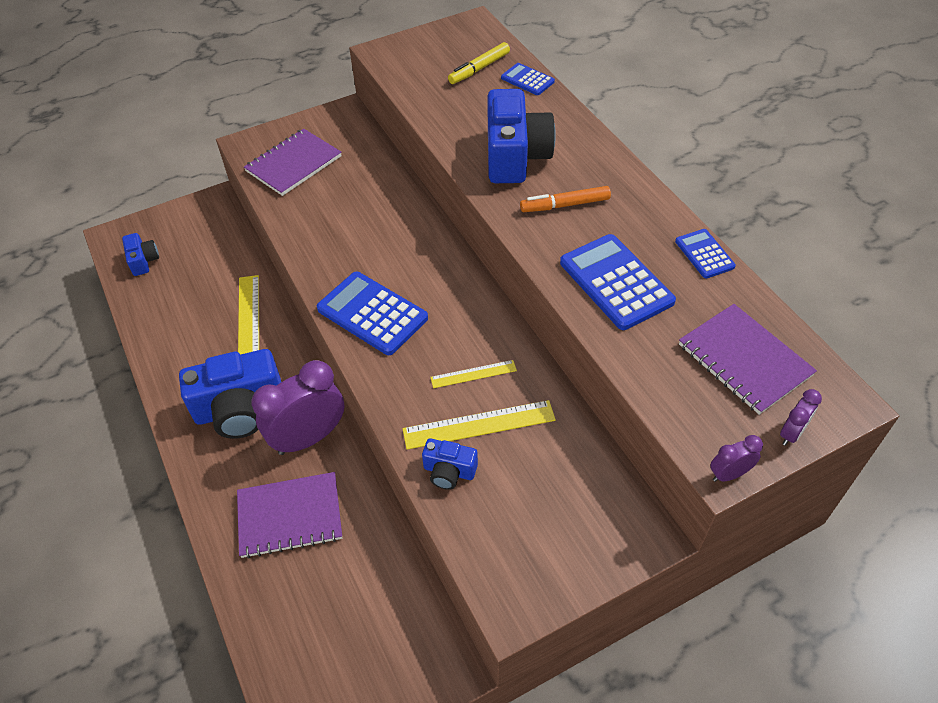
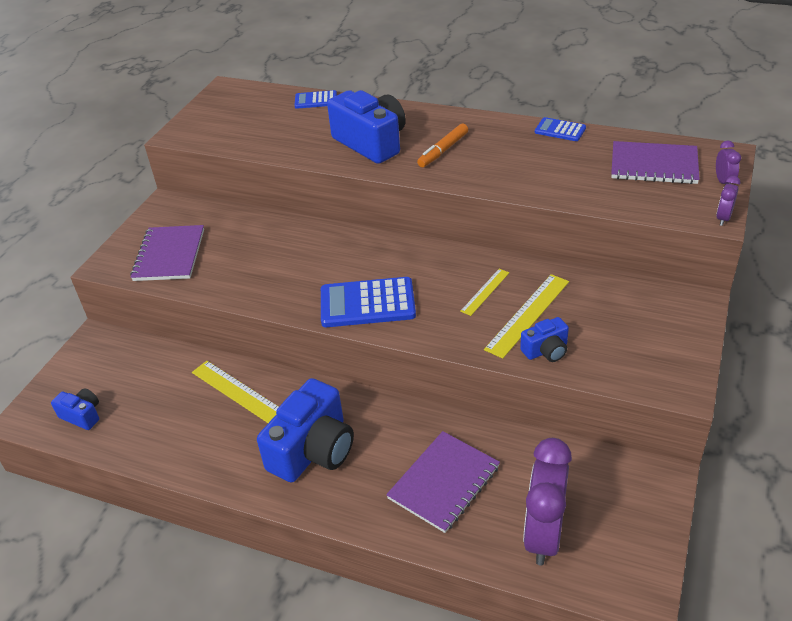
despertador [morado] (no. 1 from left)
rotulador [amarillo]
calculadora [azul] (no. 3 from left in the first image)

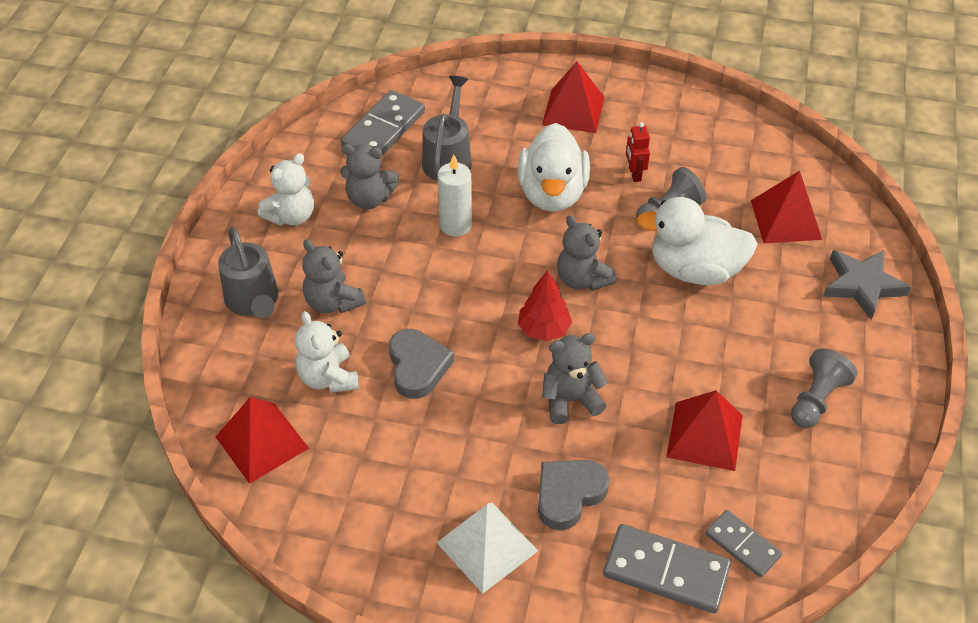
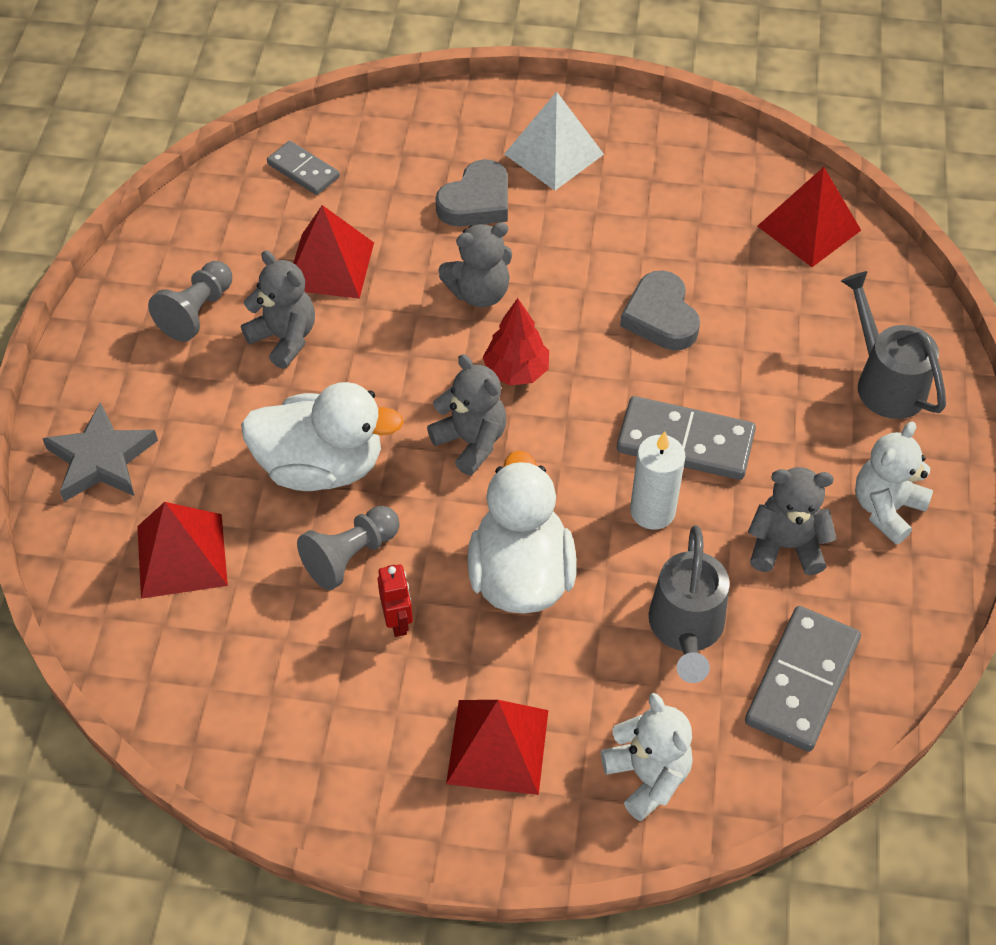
osito [gris] (no. 1 from left)
osito [blanco] (no. 1 from left)
ficha de dominó [gris] (no. 2 from left)

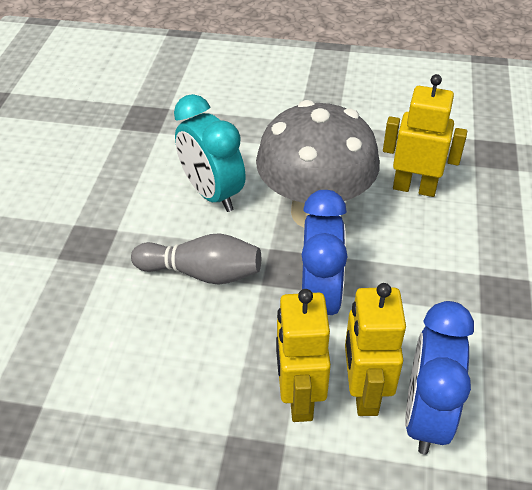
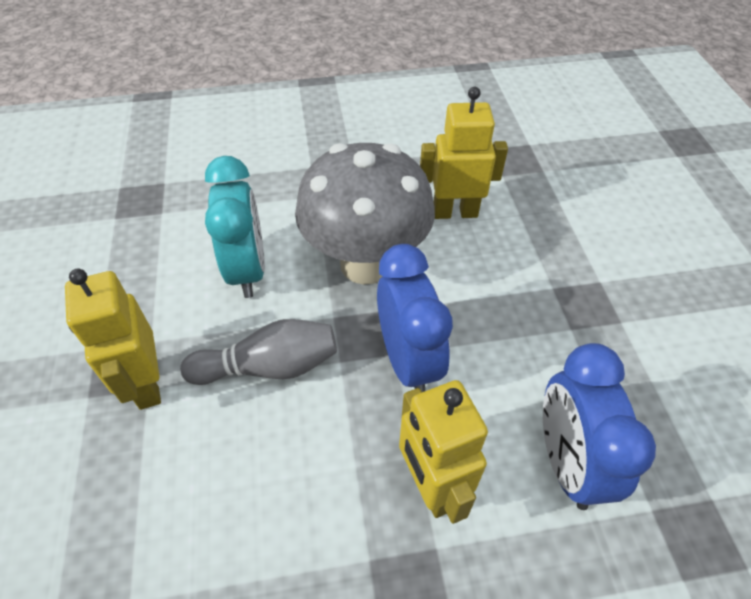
robot [amarillo] (no. 1 from left)
despertador [turquesa]

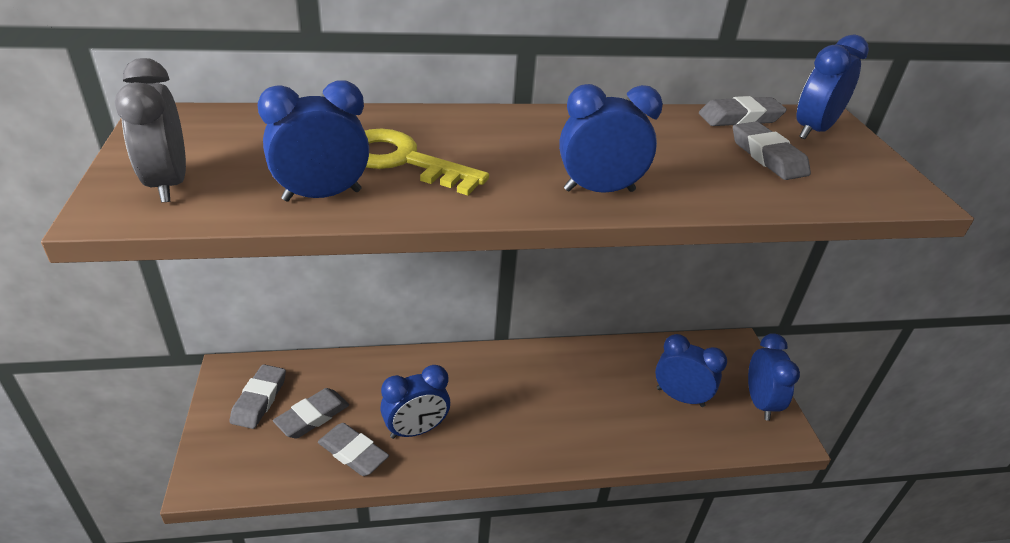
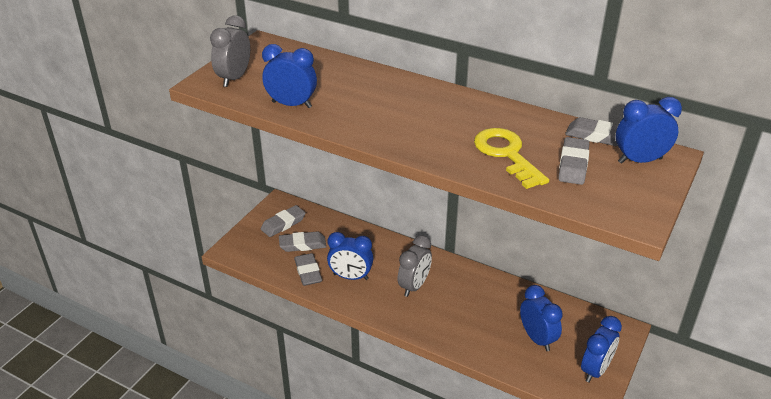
despertador [gris] (no. 2 from left)
llave [amarillo]
despertador [azul] (no. 3 from left in the first image)

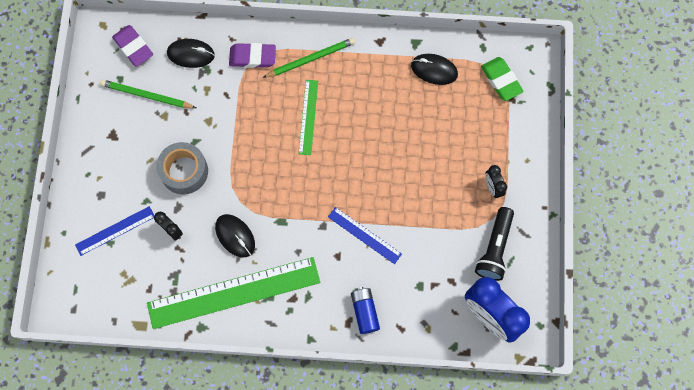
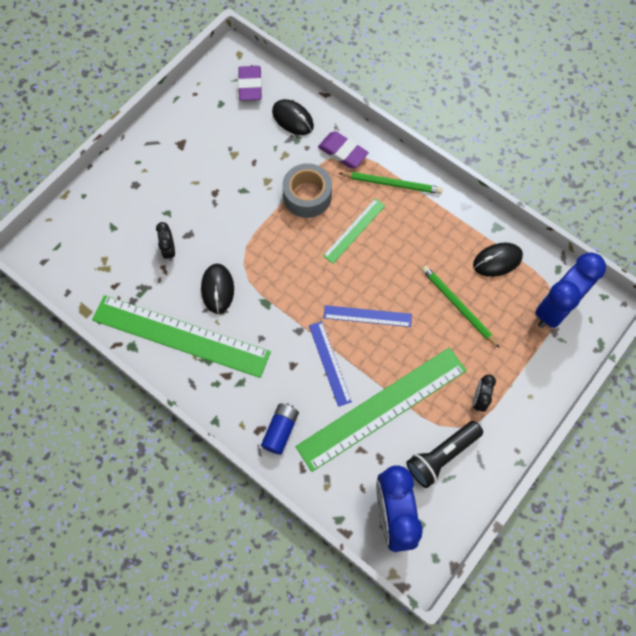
cinta adhesiva [gris]
regla [verde] (no. 3 from left)
regla [azul] (no. 2 from left)
lápiz [verde] (no. 2 from left)
ratón [negro] (no. 3 from left)
despertador [azul] (no. 2 from left)

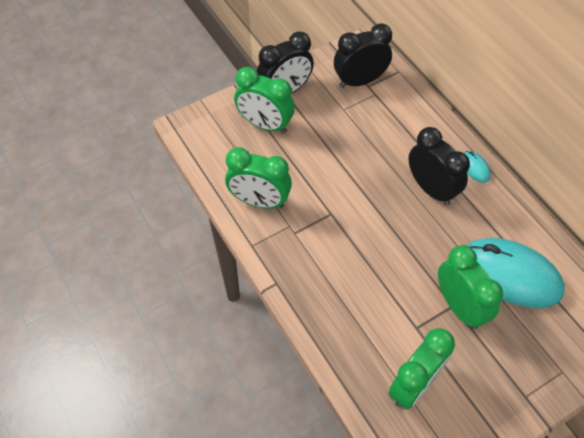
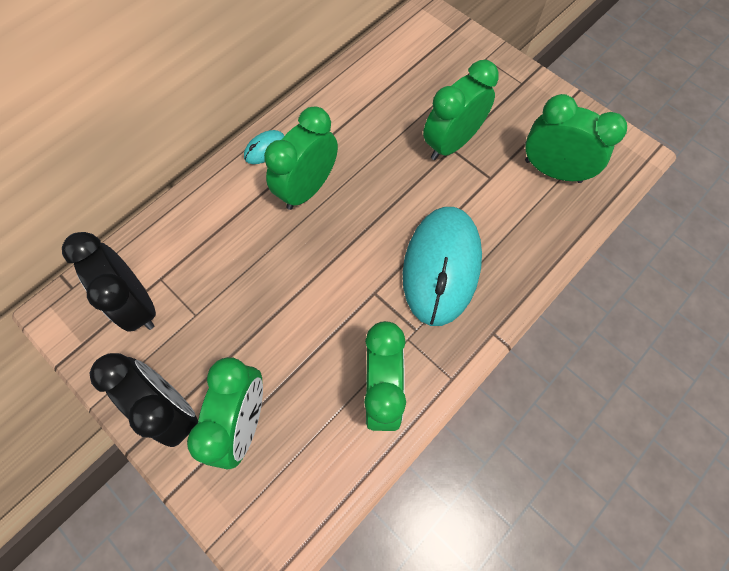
despertador [verde] (no. 2 from left)
ratón [turquesa] (no. 2 from left)

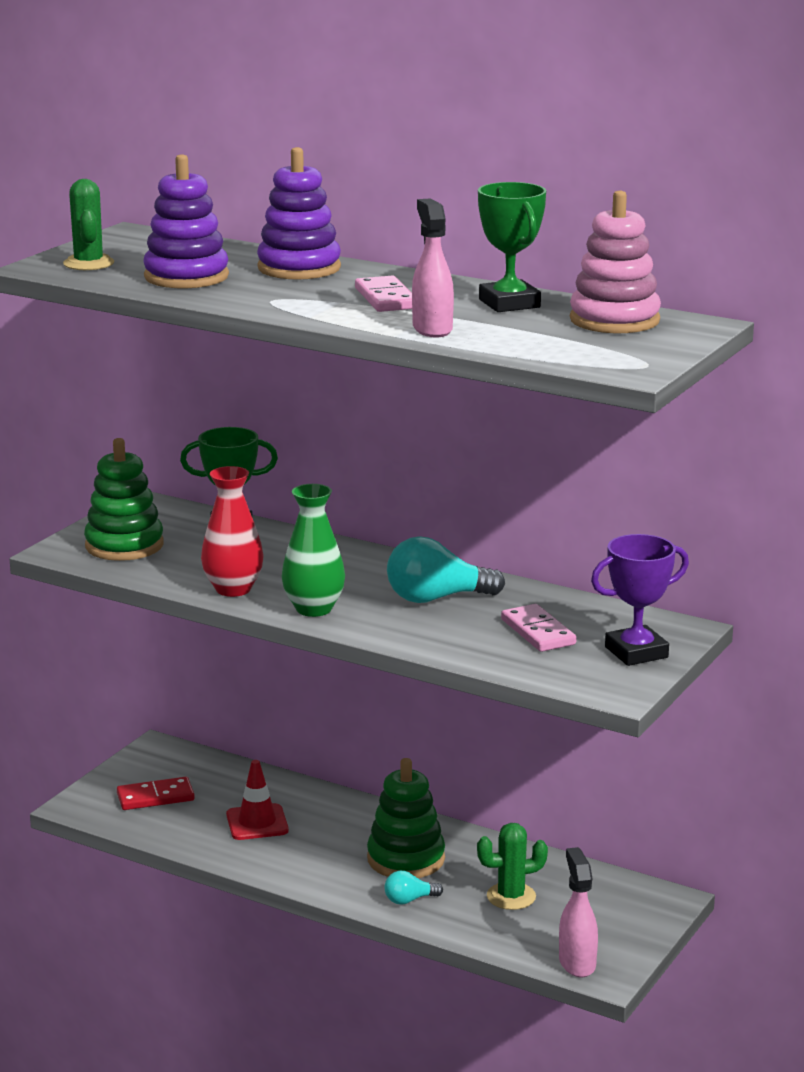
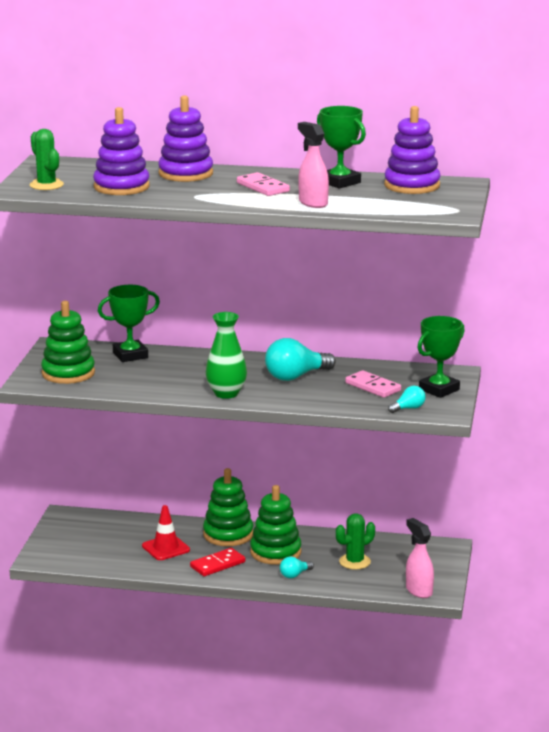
ficha de dominó [rojo]
juguete apilable [verde] (no. 2 from left)
juguete apilable [morado] (no. 3 from left)
bombilla [turquesa] (no. 3 from left)
trofeo [verde] (no. 3 from left)
florero [rojo]

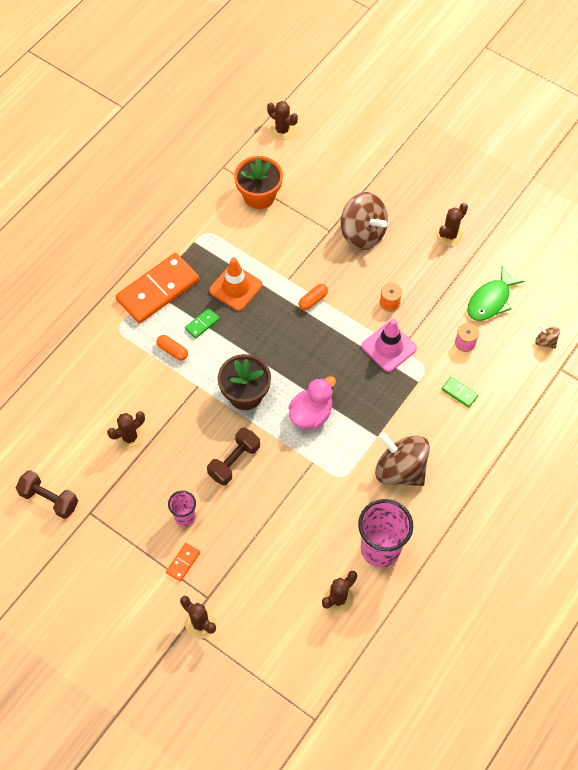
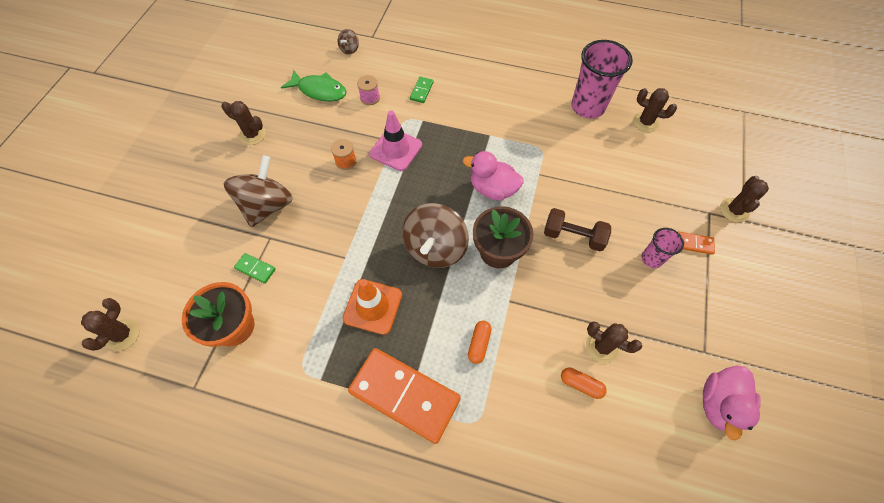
ficha de dominó [verde] (no. 1 from left)
peonza [marrón] (no. 3 from left)
cápsula [naranja] (no. 2 from left)
pato [rosa] (no. 2 from left)

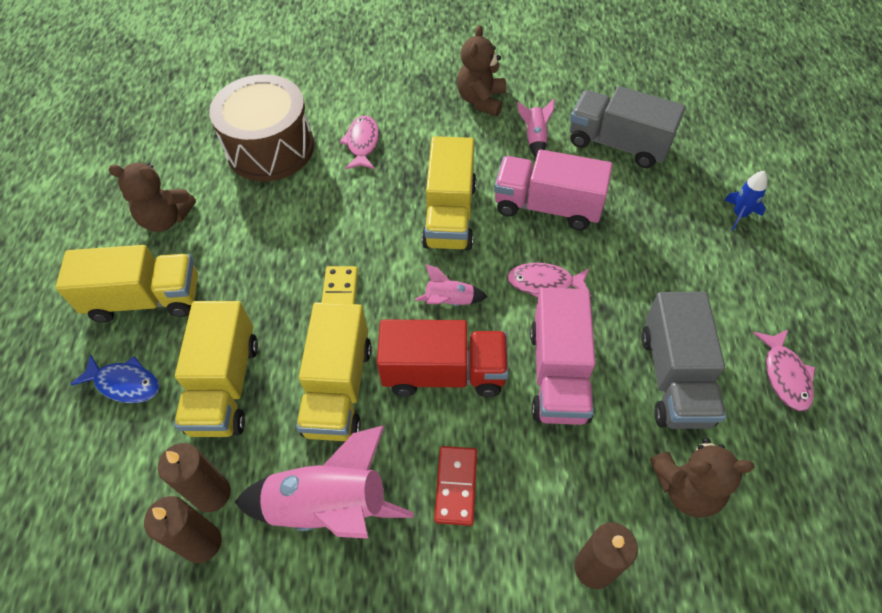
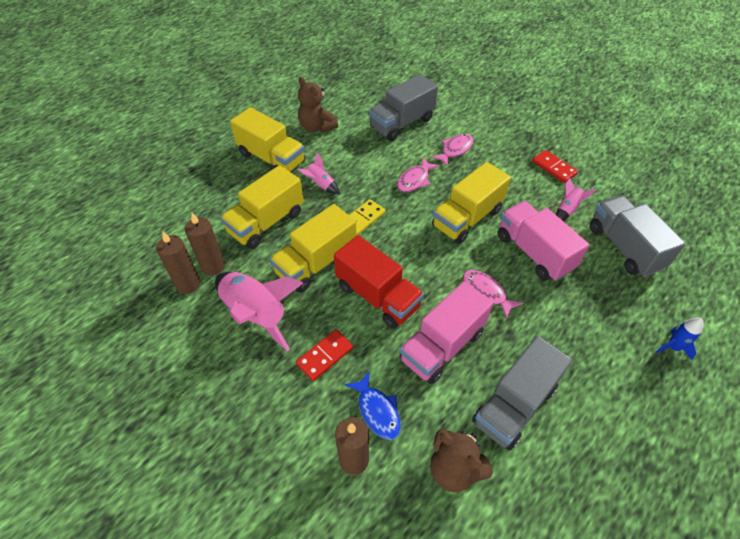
cohete [rosa] (no. 2 from left)
pez [azul]
camión [gris] (no. 1 from left)
pez [rosa] (no. 1 from left)
ficha de dominó [rojo] (no. 2 from left)

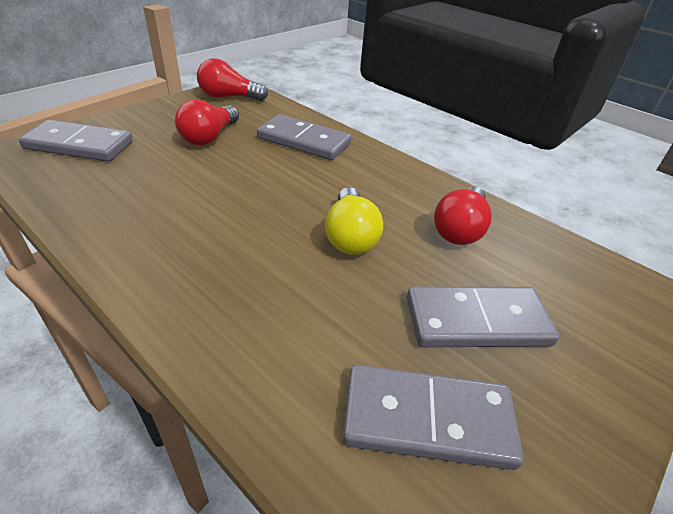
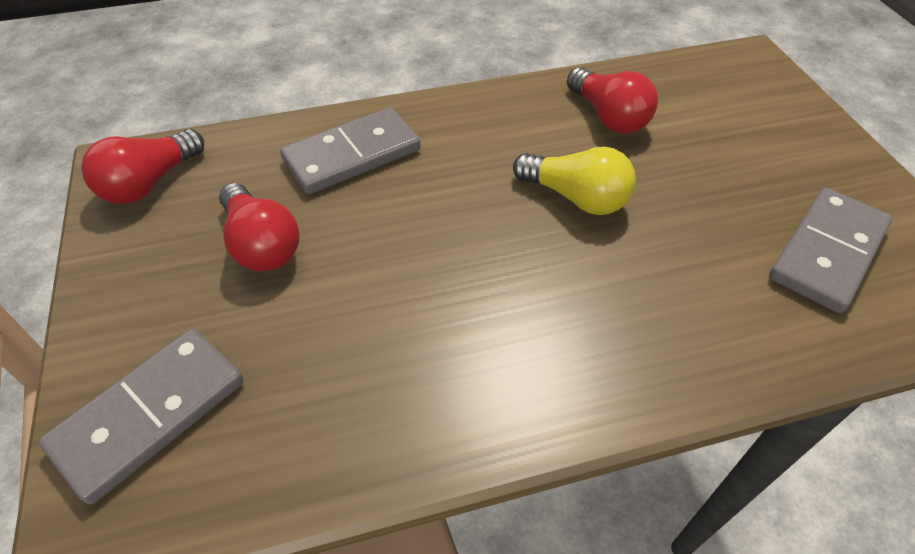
ficha de dominó [gris] (no. 4 from left in the first image)

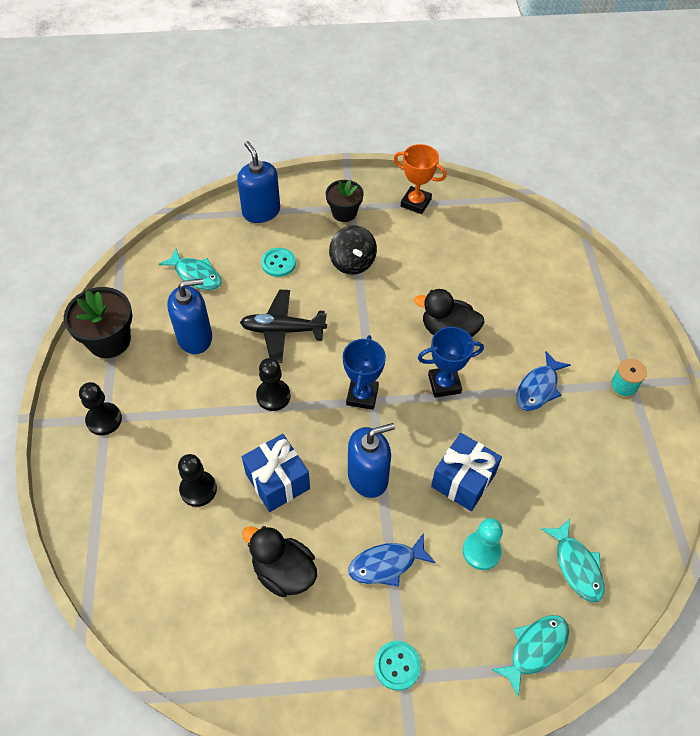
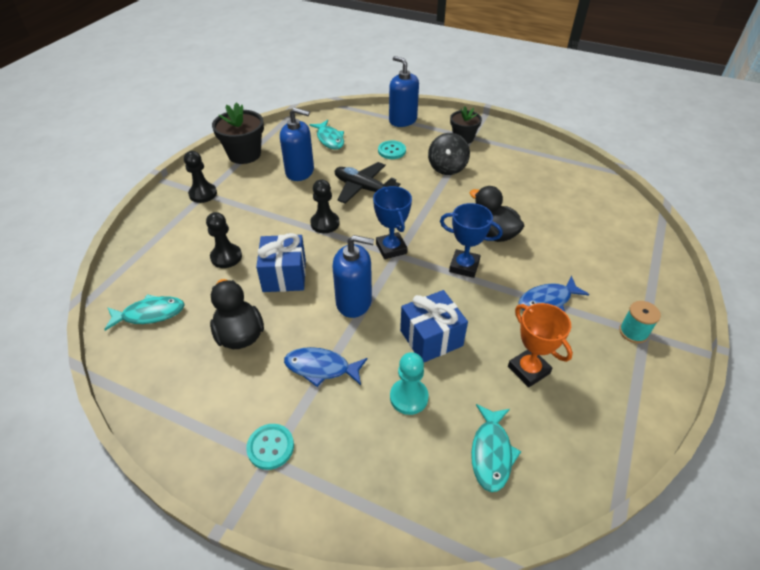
pez [turquesa] (no. 1 from left)
trofeo [azul] (no. 1 from left)
dispensador de jabón [azul] (no. 3 from left)
trofeo [naranja]

